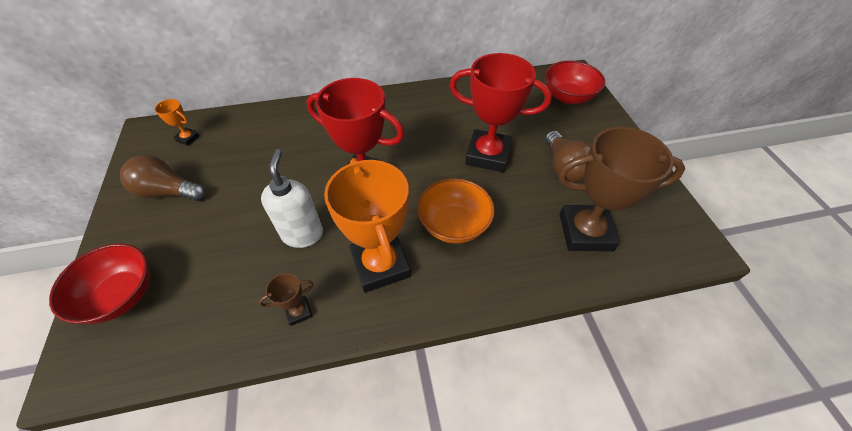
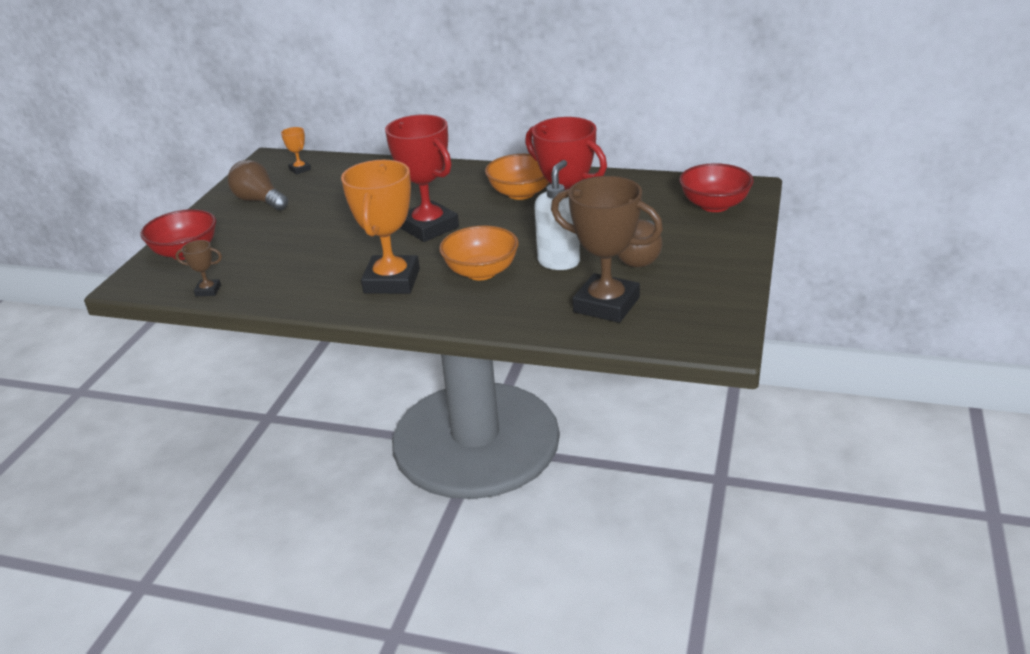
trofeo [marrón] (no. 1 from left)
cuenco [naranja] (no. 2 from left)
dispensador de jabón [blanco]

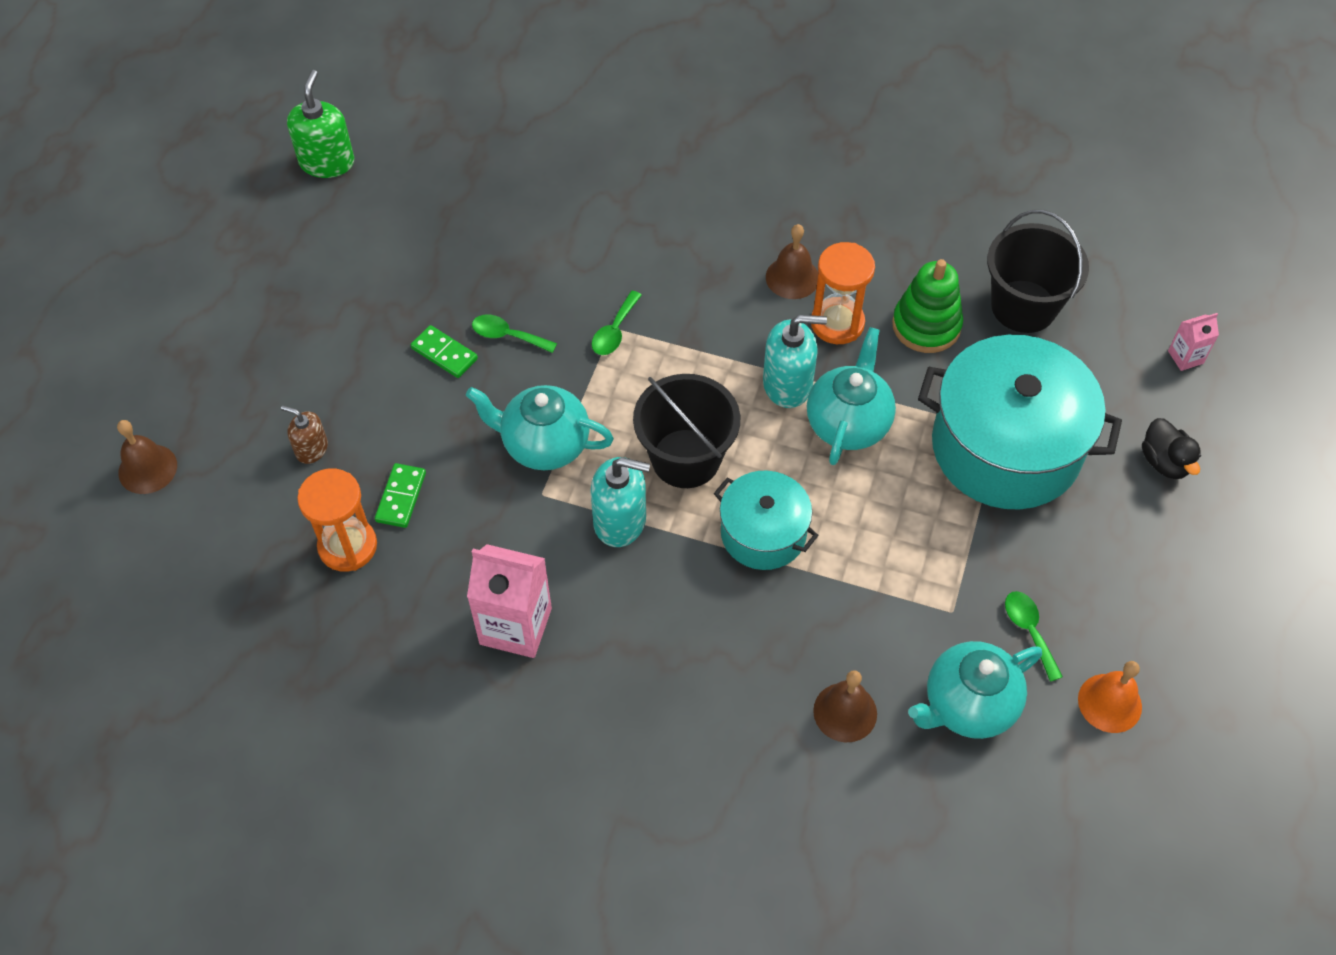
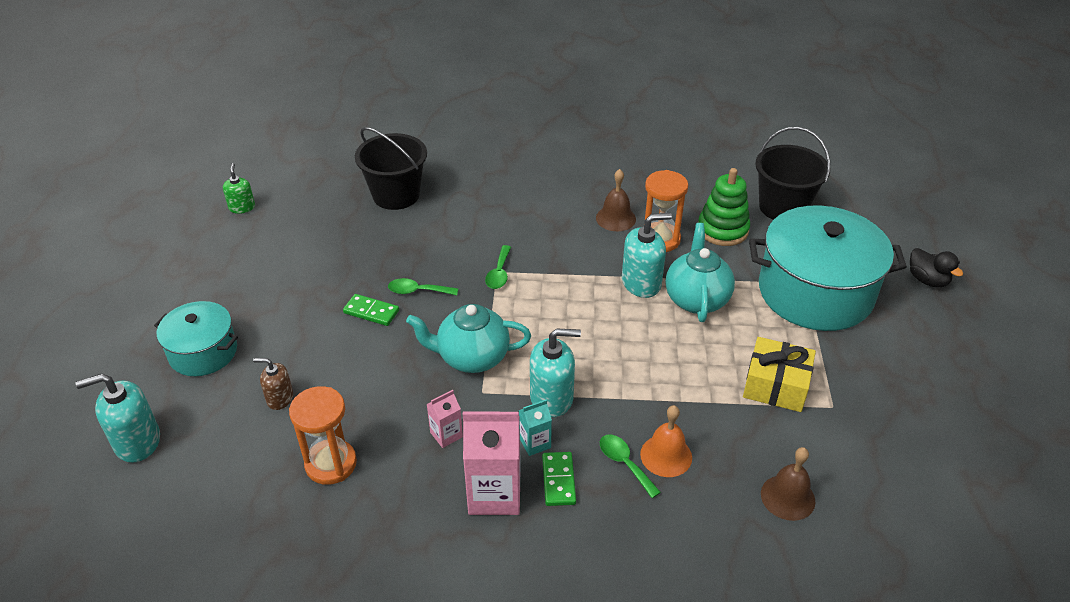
dispensador de jabón [turquesa] (no. 1 from left)
olla [turquesa] (no. 1 from left)
dispensador de jabón [verde]
balde [negro] (no. 1 from left)
cartón de leche [rosa] (no. 1 from left)
cartón de leche [turquesa]
ficha de dominó [verde] (no. 2 from left)
cuchara [verde] (no. 3 from left)
campana [naranja]
regalo [amarillo]
tetera [turquesa] (no. 3 from left in the first image)

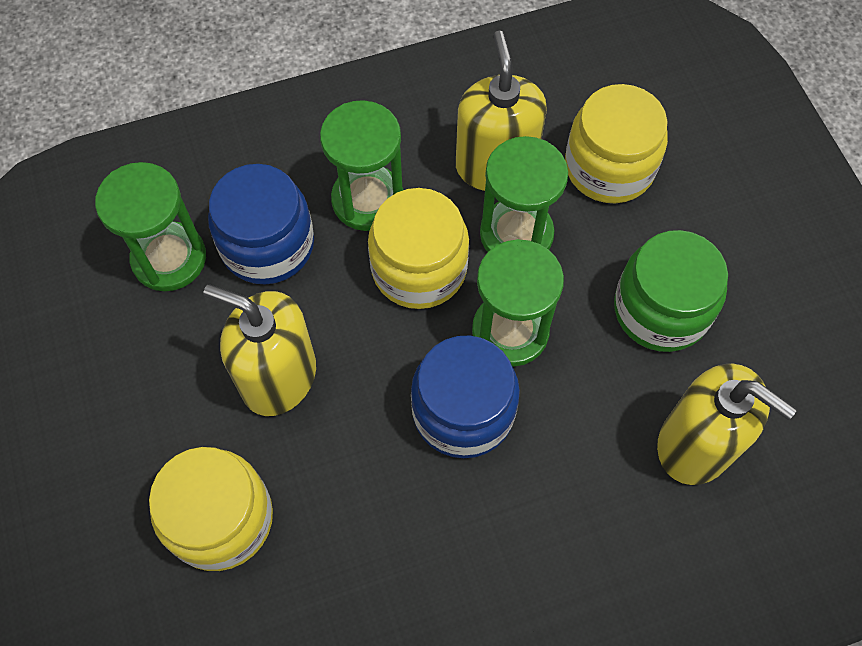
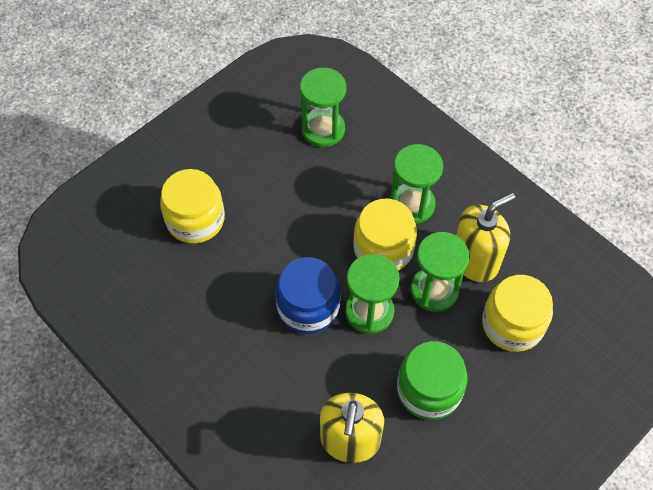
dispensador de jabón [amarillo] (no. 1 from left in the first image)
tarro [azul] (no. 1 from left in the first image)

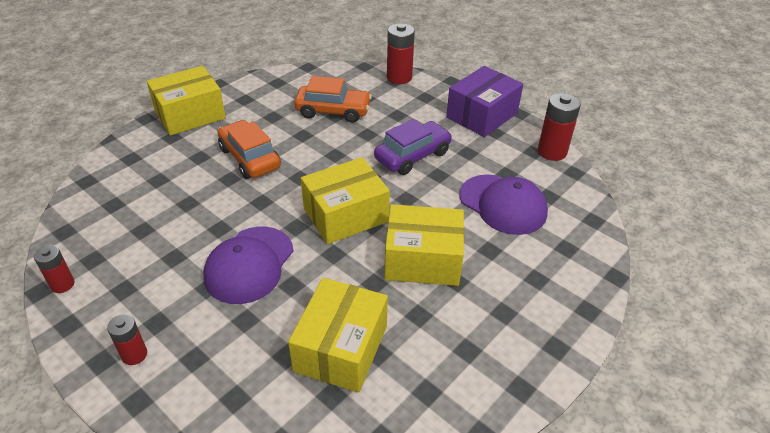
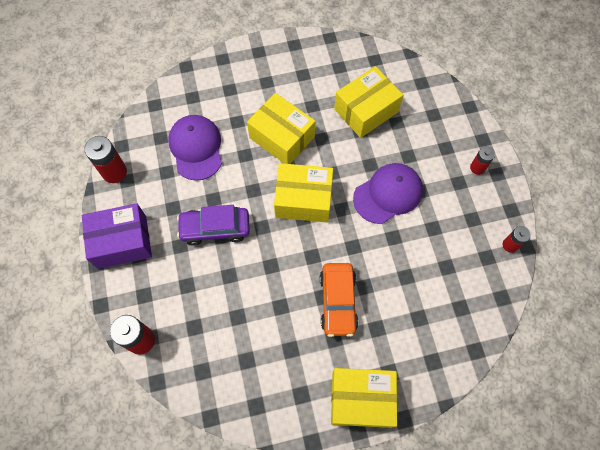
coche [naranja] (no. 2 from left in the first image)

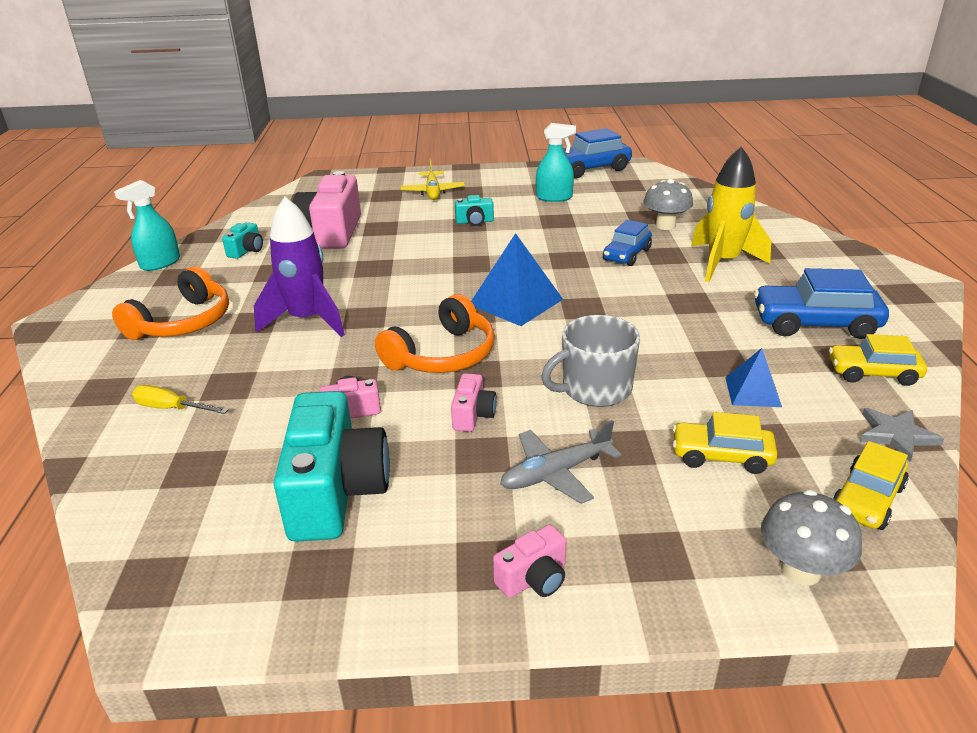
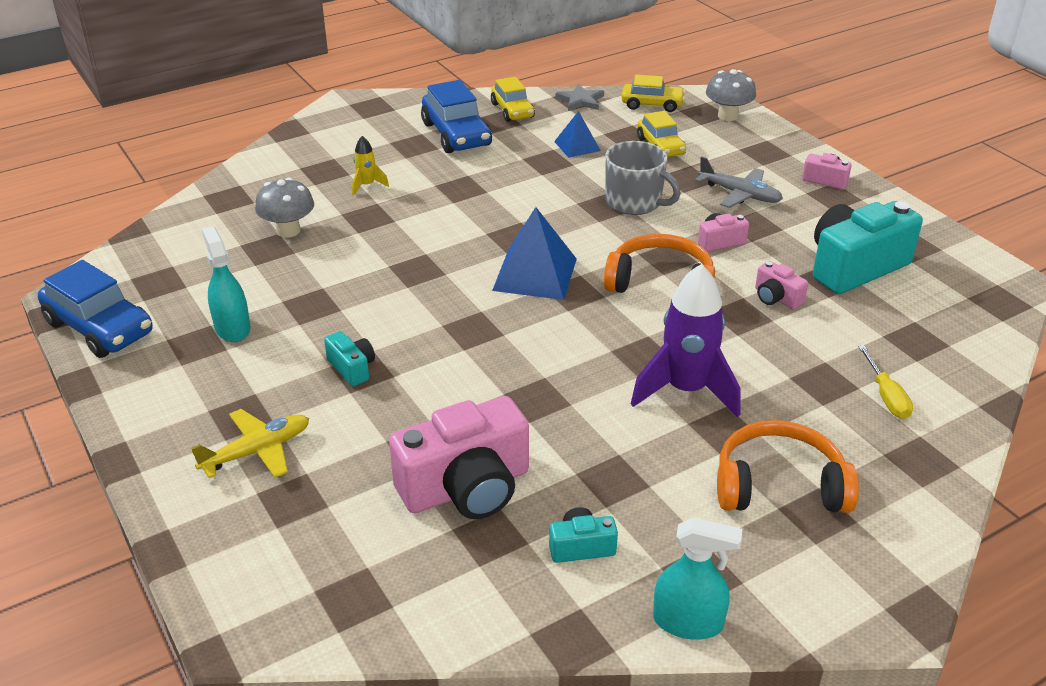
cohete [amarillo]
coche [azul] (no. 2 from left in the first image)

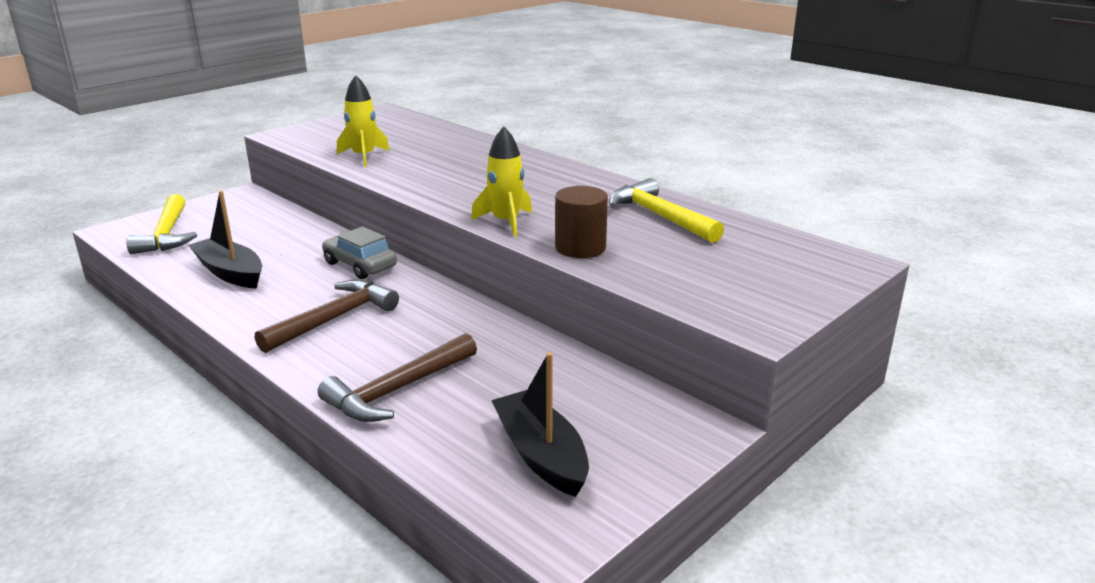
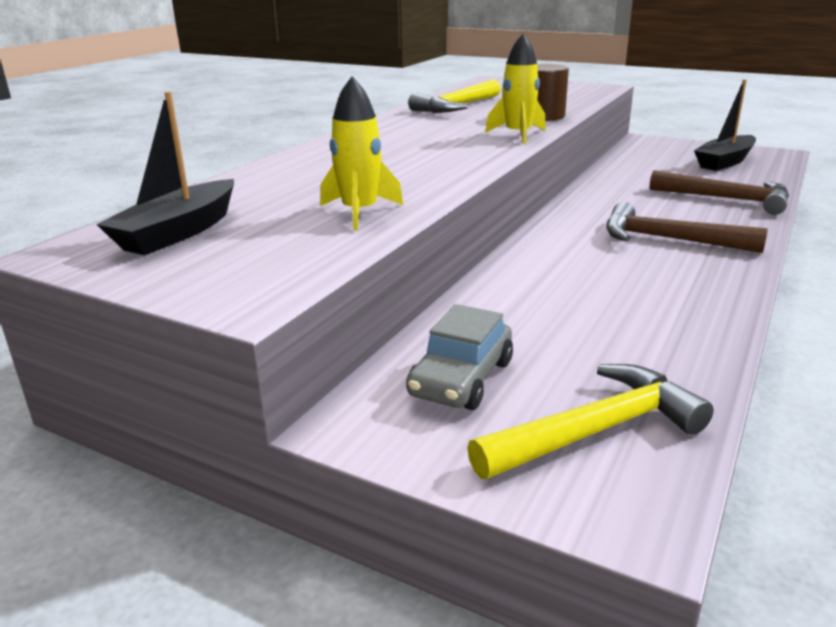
barco [negro] (no. 1 from left)
coche [gris]

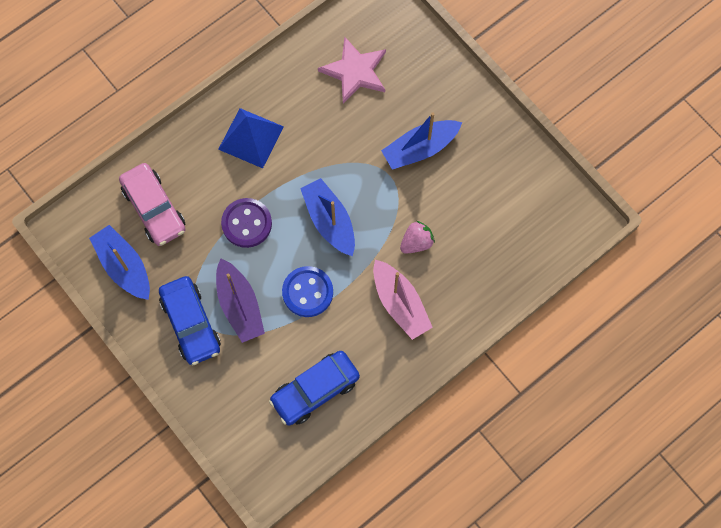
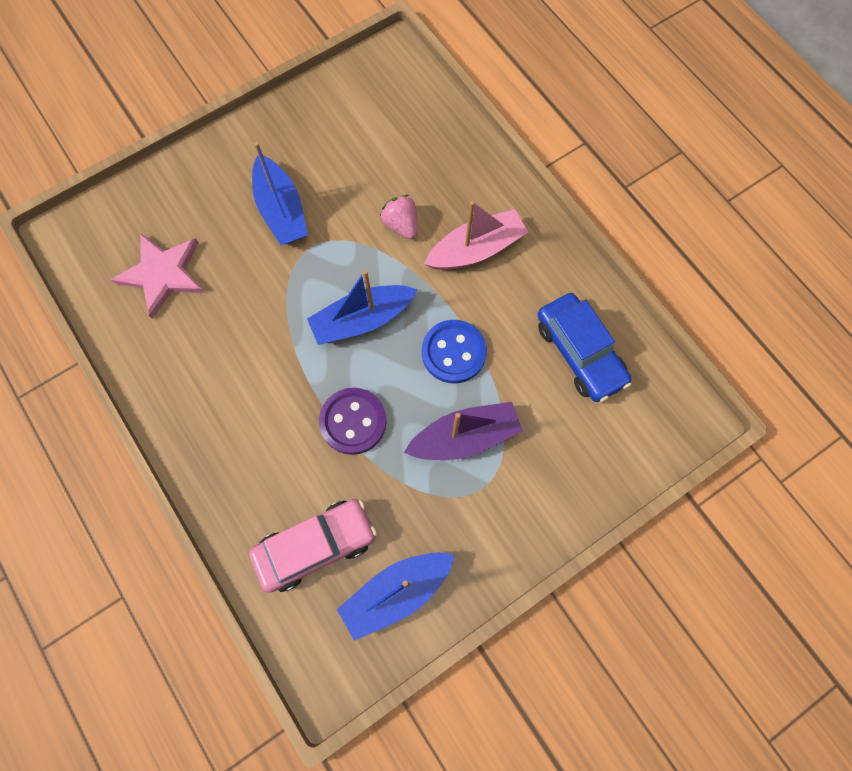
coche [azul] (no. 1 from left in the first image)
pirámide [azul]

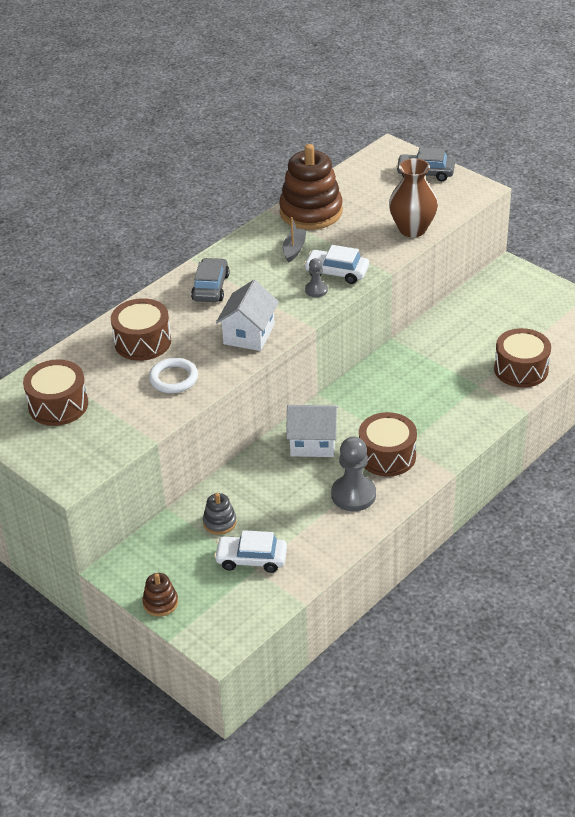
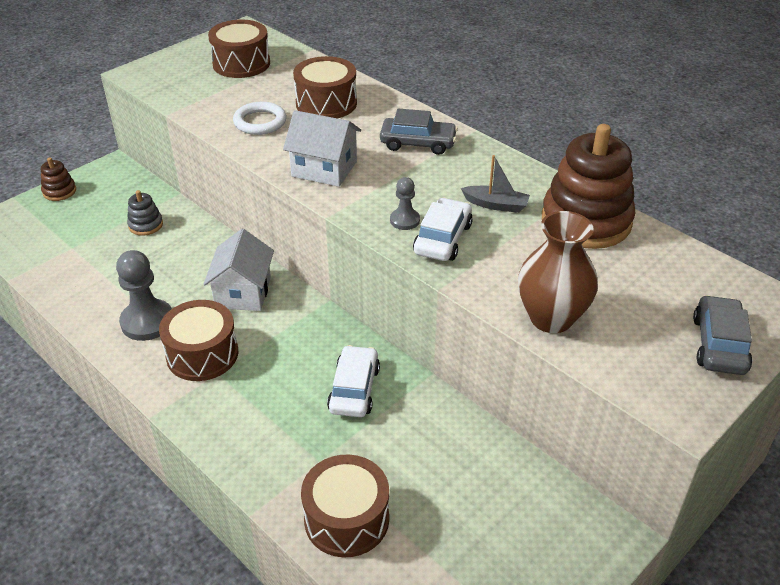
coche [blanco] (no. 1 from left)

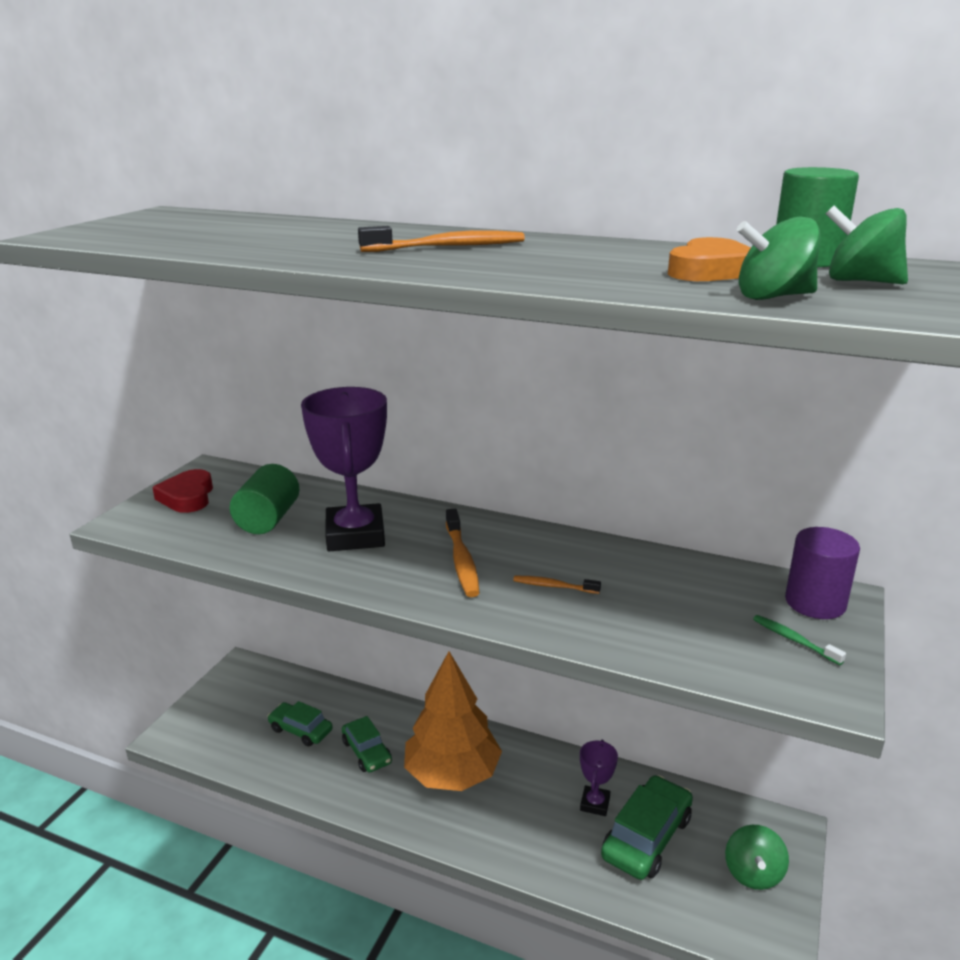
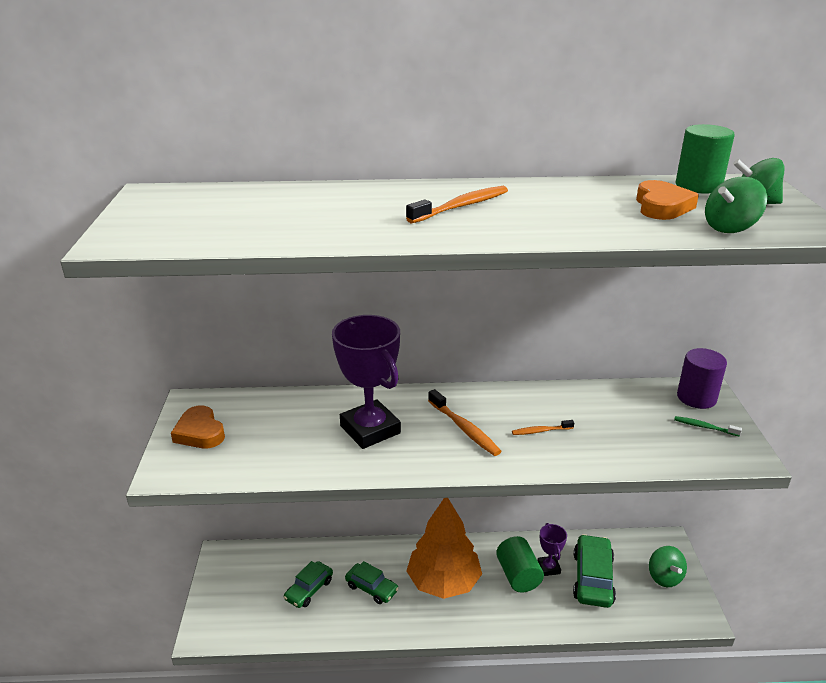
corazón [naranja] (no. 1 from left)
coche [verde] (no. 1 from left)
cilindro [verde] (no. 1 from left)

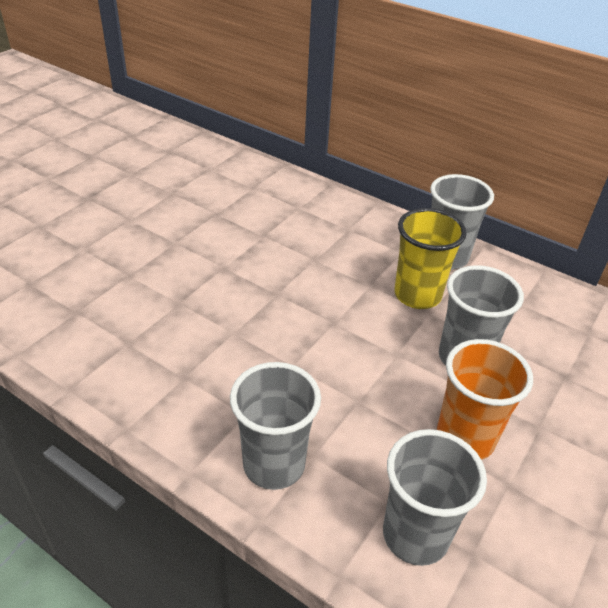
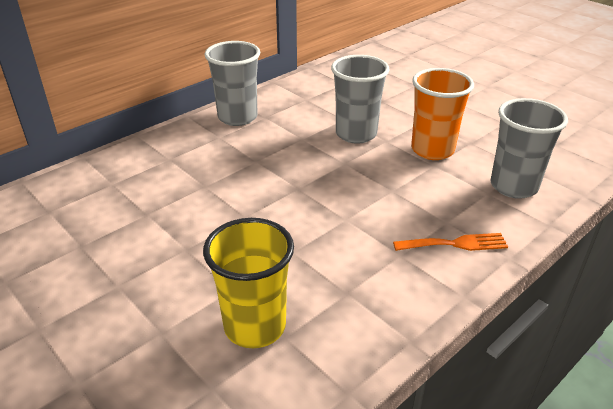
vaso [amarillo]
tenedor [naranja]

